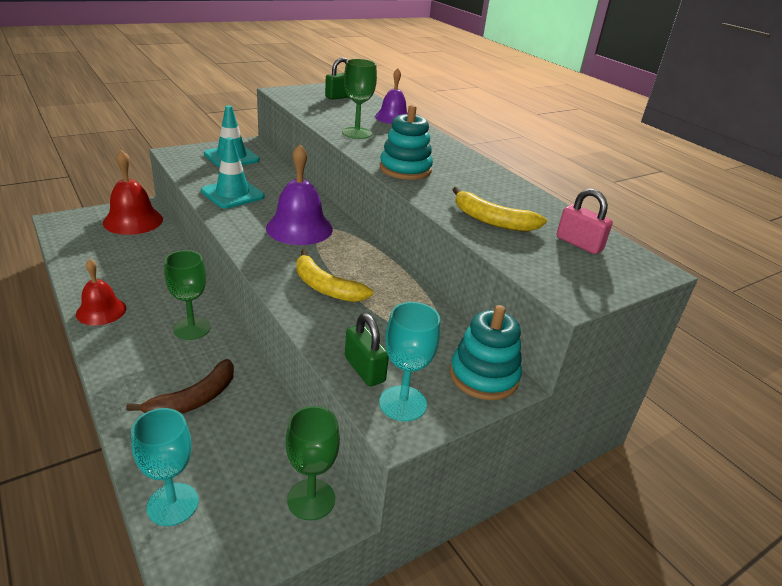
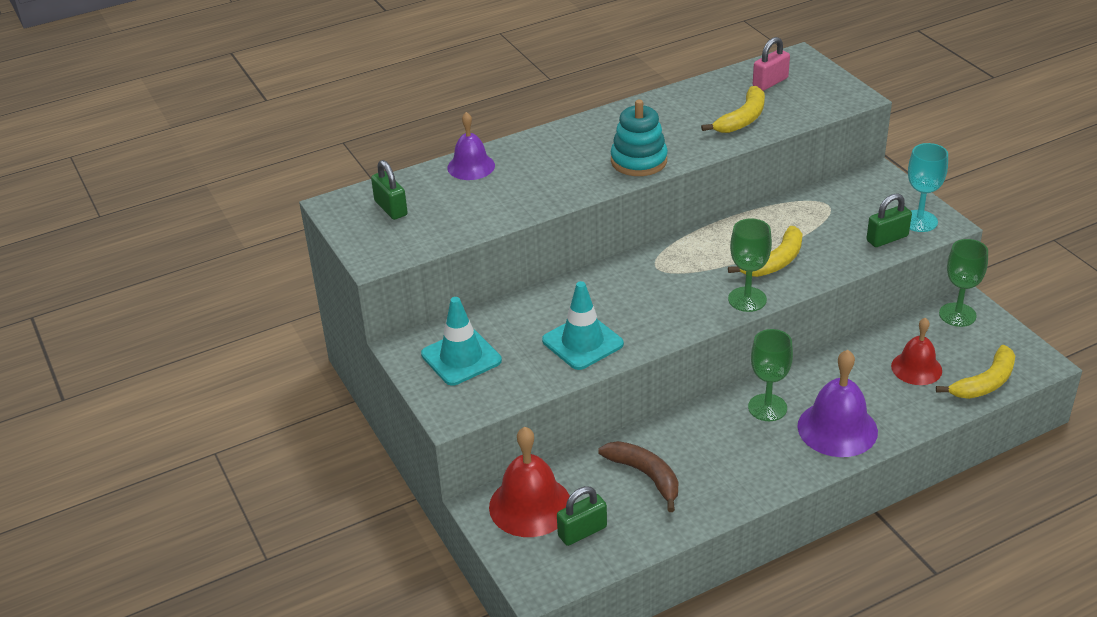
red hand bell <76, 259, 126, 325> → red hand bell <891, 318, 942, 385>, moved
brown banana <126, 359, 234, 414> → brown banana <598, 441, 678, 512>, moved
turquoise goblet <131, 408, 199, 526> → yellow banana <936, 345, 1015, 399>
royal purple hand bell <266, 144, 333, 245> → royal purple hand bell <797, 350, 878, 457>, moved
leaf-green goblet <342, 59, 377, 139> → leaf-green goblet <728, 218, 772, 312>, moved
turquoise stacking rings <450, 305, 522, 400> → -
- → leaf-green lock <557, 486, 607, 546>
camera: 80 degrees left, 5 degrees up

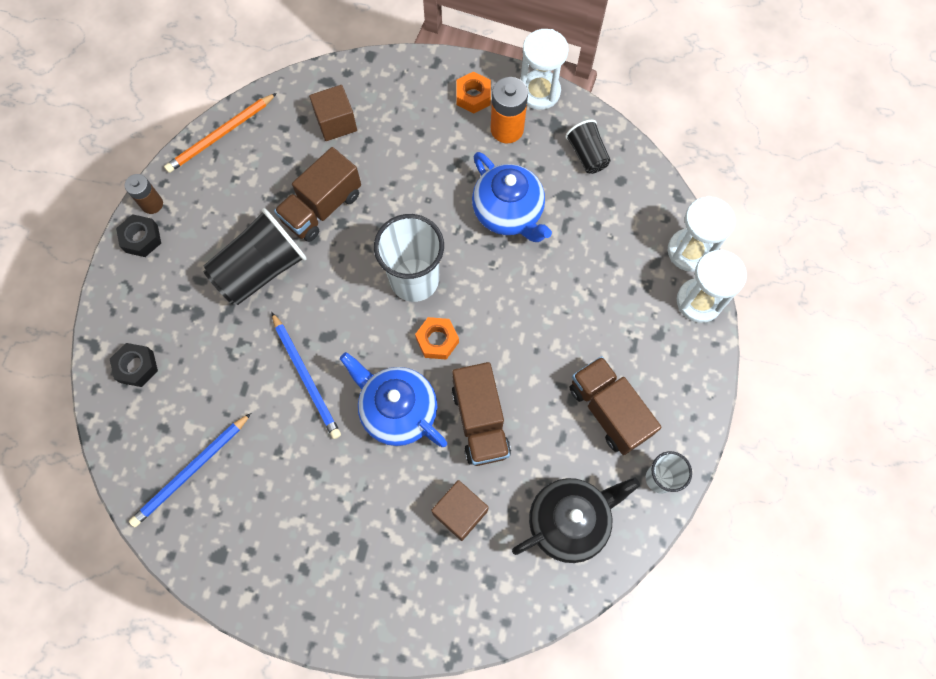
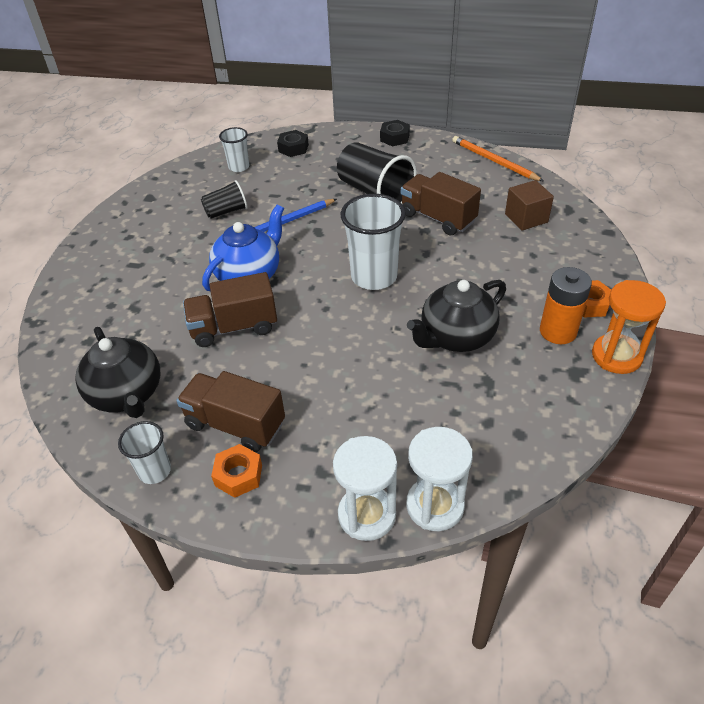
brown AA battery <125, 174, 163, 214> → -
royal blue lead pencil <129, 413, 251, 527> → -
orange-coloured hexagon nut <415, 317, 459, 360> → orange-coloured hexagon nut <211, 444, 262, 498>, moved
brown block <431, 480, 489, 541> → -
royal blue tea pot <472, 152, 552, 242> → black tea pot <407, 280, 506, 352>
pure white sand timer <521, 29, 569, 110> → orange-coloured sand timer <592, 280, 666, 374>
black beaker <565, 120, 611, 174> → black beaker <201, 180, 248, 219>, moved
brown lorry <570, 356, 662, 455> → brown lorry <176, 371, 285, 452>, 120 degrees counterclockwise
- → pure white beaker <219, 127, 249, 172>
camera: 90 degrees right, 25 degrees down

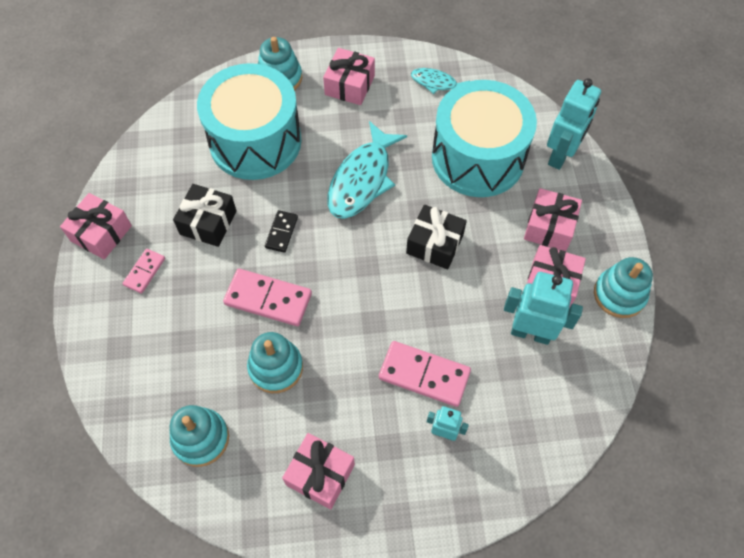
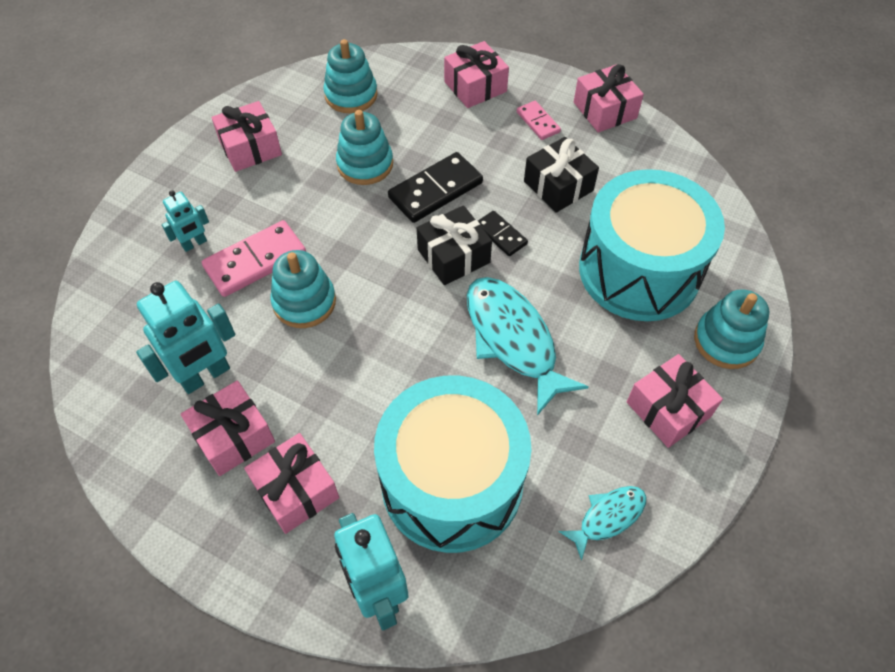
rosy domino tile <223, 269, 312, 326> → black domino tile <388, 152, 483, 223>
black present <406, 205, 467, 269> → black present <417, 205, 492, 285>, moved
turquoise stacking rings <594, 257, 653, 318> → turquoise stacking rings <270, 250, 336, 328>, moved
- → rosy present <444, 41, 509, 108>
camera: 125 degrees right, 5 degrees down

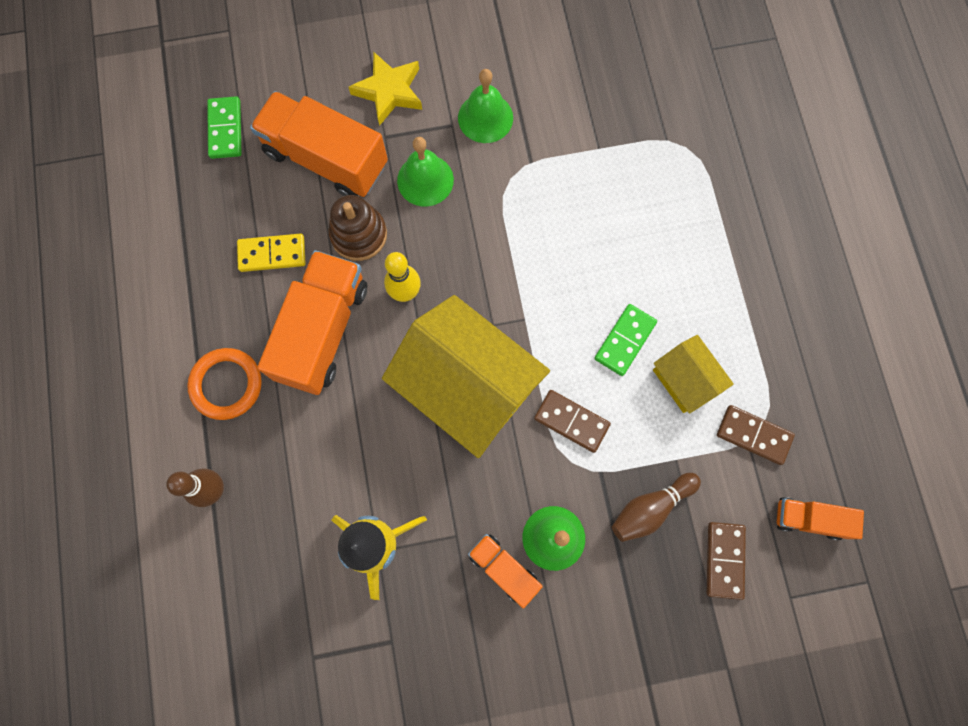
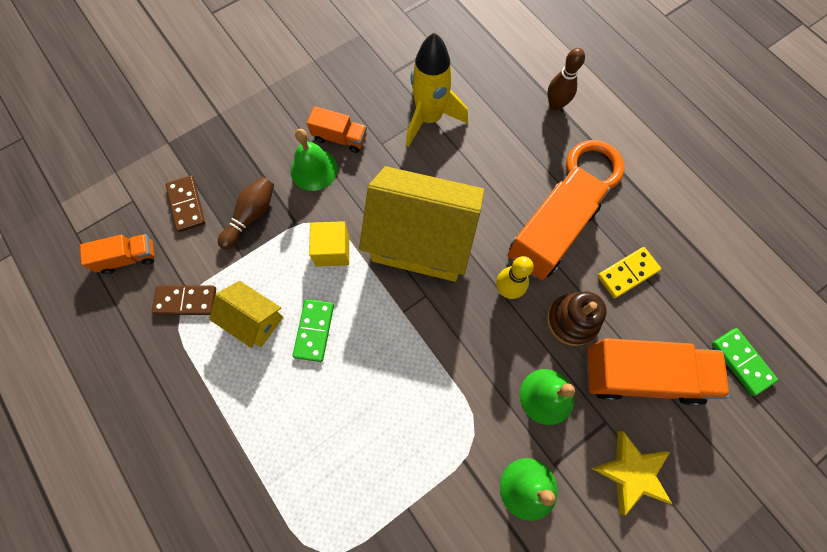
orange-coloured lorry <257, 250, 367, 395> → orange-coloured lorry <507, 166, 610, 280>, 135 degrees counterclockwise
brown domino tile <534, 390, 611, 453> → yellow block <309, 221, 349, 266>
camera: 155 degrees right, 5 degrees down

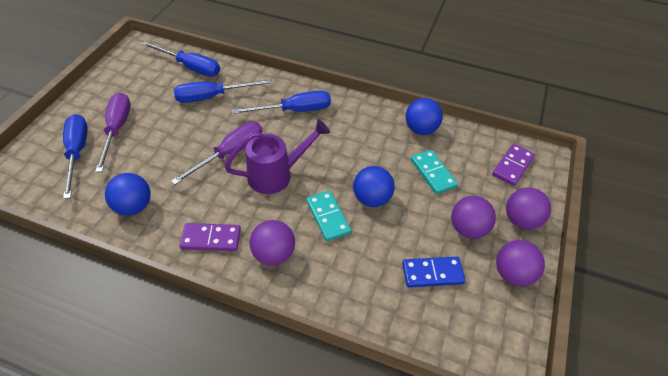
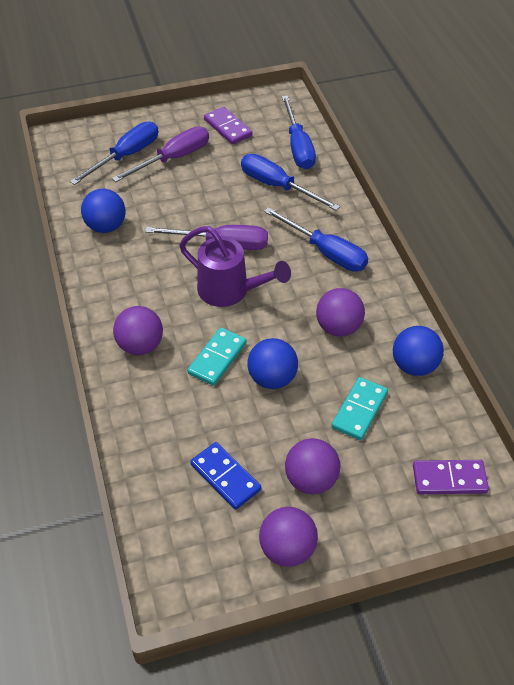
royal purple domino tile <179, 223, 241, 251> → royal purple domino tile <204, 107, 252, 145>, moved
royal purple ball <506, 187, 551, 230> → royal purple ball <316, 288, 365, 336>, moved
camera: 55 degrees right, 0 degrees up

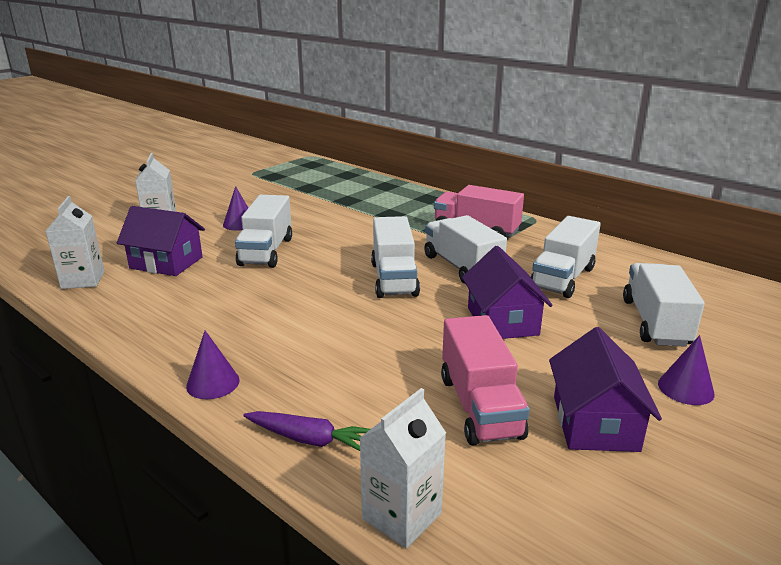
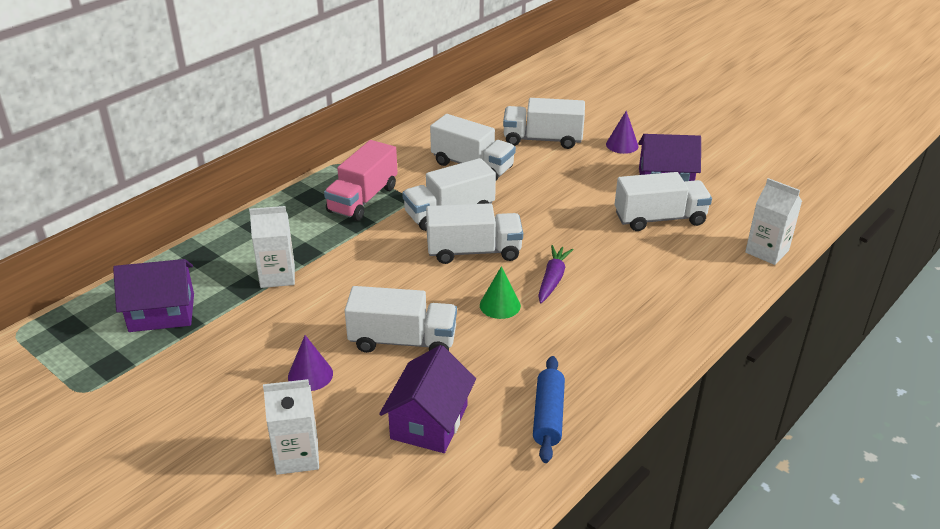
pure white milk carton <46, 196, 104, 289> → pure white milk carton <249, 206, 295, 288>, moved
royal purple solid cone <186, 330, 240, 399> → -
royal purple root vegetable <243, 411, 370, 451> → royal purple root vegetable <538, 245, 574, 303>, moved
rosy lorry <441, 315, 530, 445> → pure white lorry <615, 172, 712, 231>
royal purple cottage <462, 246, 553, 339> → royal purple cottage <113, 259, 194, 332>, moved
- → leaf-green solid cone <480, 266, 521, 319>
- → royal blue pastry roller <533, 356, 565, 463>
camera: 90 degrees left, 10 degrees up

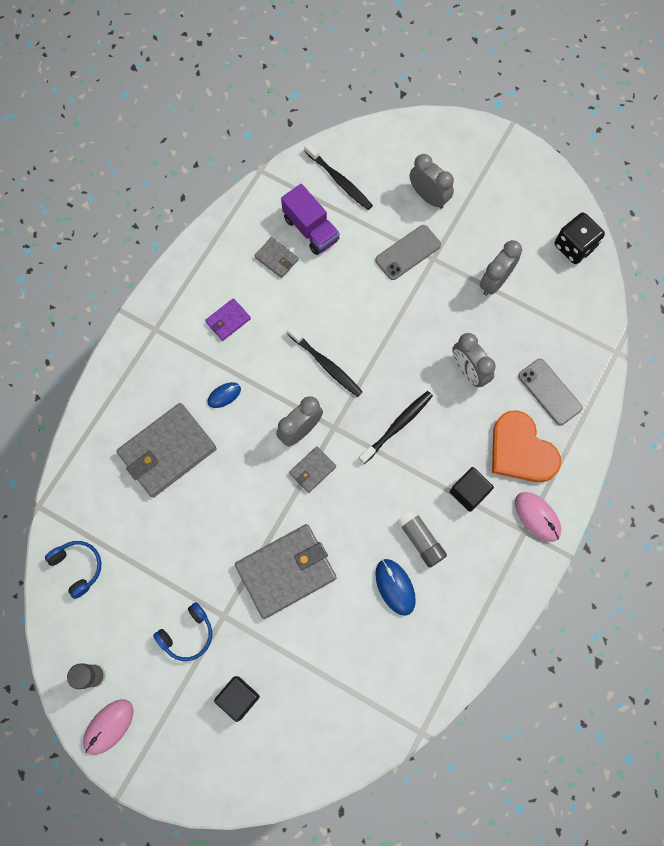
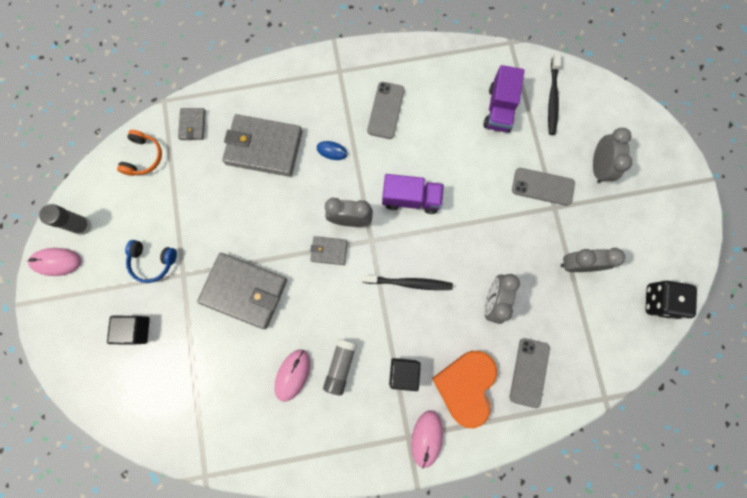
royal blue headset <45, 541, 101, 599> → orange-coloured headset <117, 130, 162, 176>
royal purple wallet <205, 298, 251, 341> → grey phone <367, 82, 405, 139>
grey wallet <254, 237, 299, 278> → grey wallet <178, 108, 206, 140>, moved
black dental brush <287, 326, 363, 397> → royal purple lorry <382, 174, 444, 214>
royal blue mouse <375, 559, 416, 616> → rosy mouse <274, 349, 310, 402>
camera: 50 degrees right, 5 degrees up

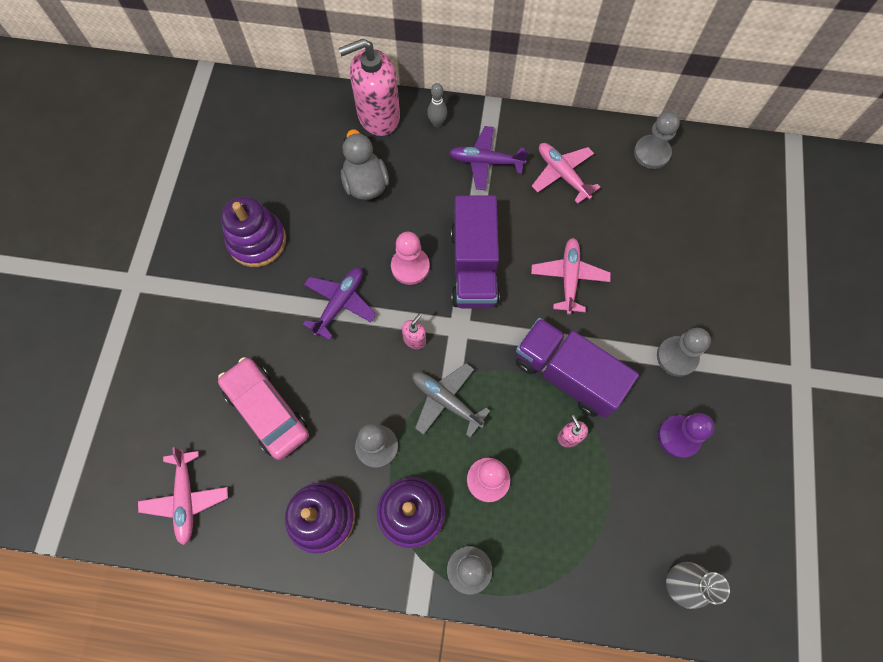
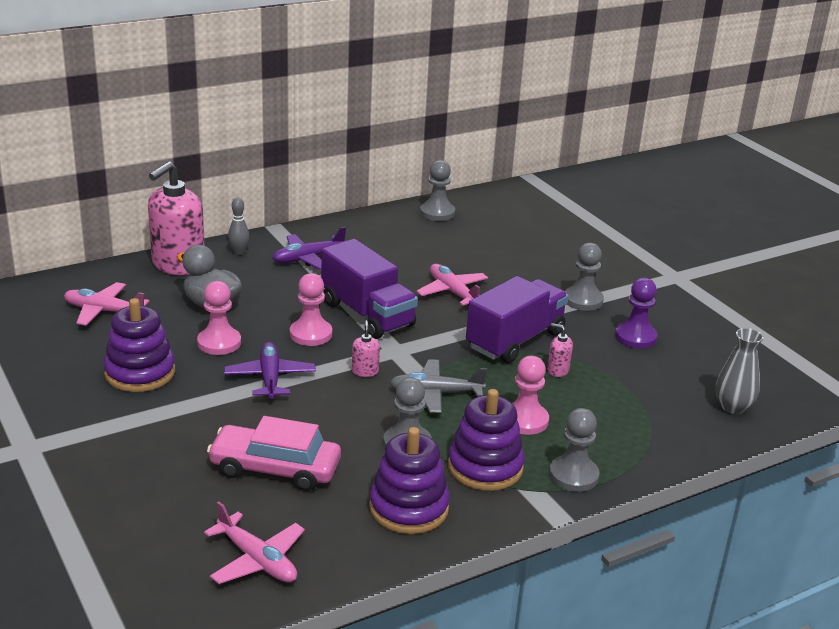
royal purple lorry <516, 318, 639, 418> → royal purple lorry <466, 276, 569, 363>, 135 degrees clockwise
rosy aeroplane <532, 143, 600, 204> → rosy aeroplane <64, 282, 150, 326>, moved
- → rosy chess pawn <197, 281, 241, 355>
camera: 40 degrees left, 40 degrees down

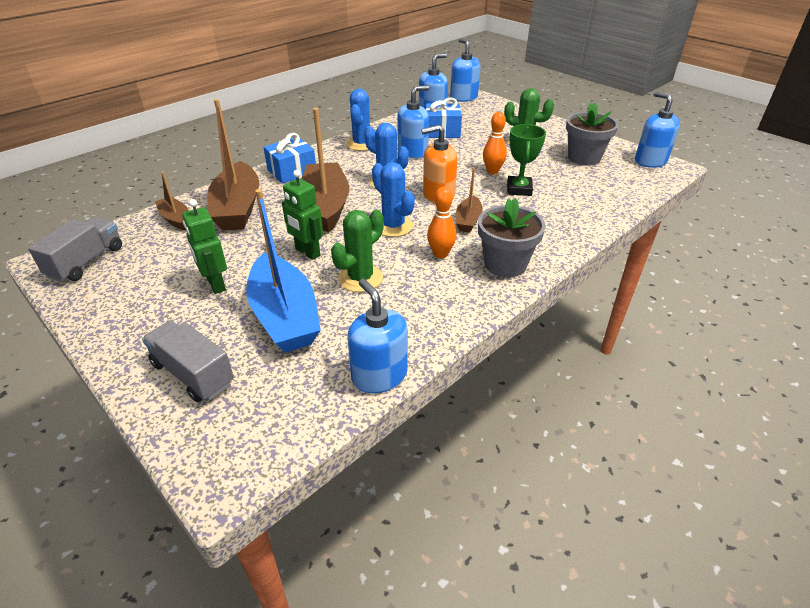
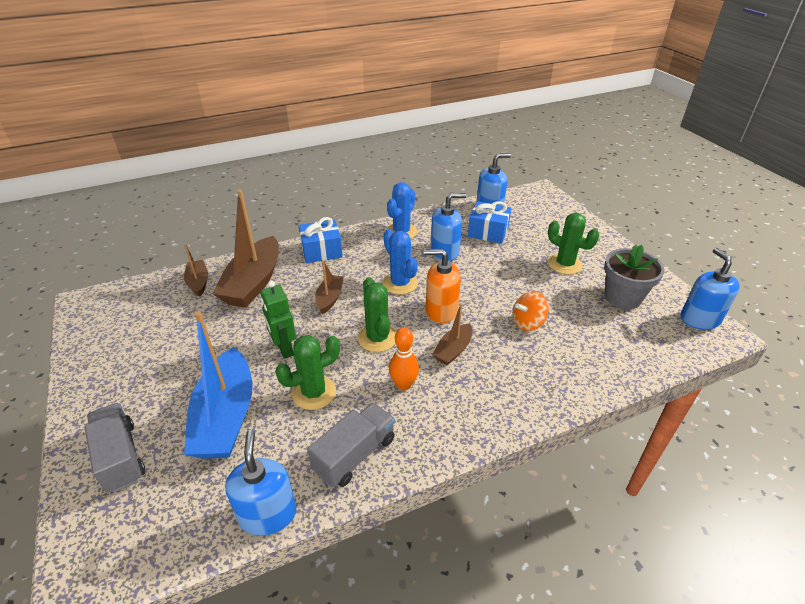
grey lorry <28, 217, 122, 282> → grey lorry <307, 403, 395, 487>, moved
leaf-green robot figure <182, 199, 227, 294> → -
brown sailboat <301, 108, 349, 233> → brown sailboat <315, 260, 344, 314>, x0.51
royal blue cactus <372, 162, 415, 237> → leaf-green cactus <358, 277, 396, 352>
royal blue pump bottle <450, 38, 481, 102> → -
grey flower pot <478, 198, 546, 277> → -
orange-coloured bowling pin <483, 112, 507, 174> → -
leaf-green trophy <507, 124, 546, 196> → orange-coloured whirligig <513, 291, 549, 331>
camera: 20 degrees right, 0 degrees up

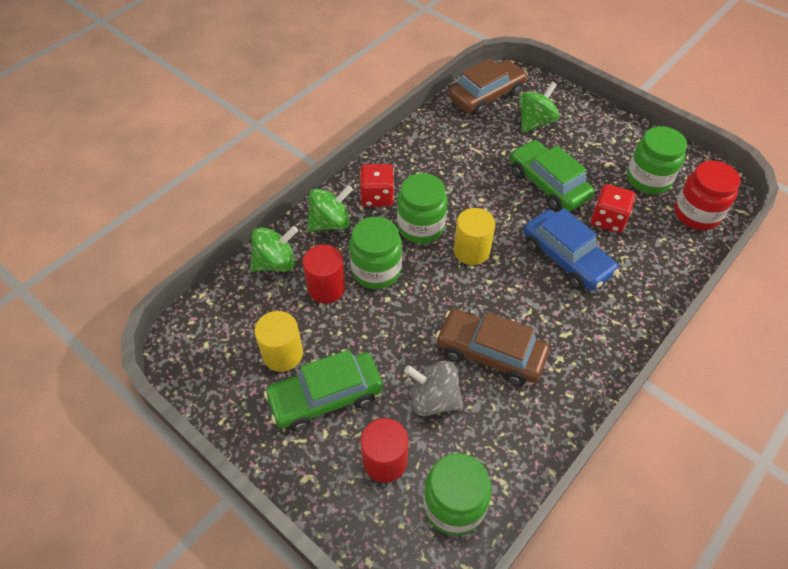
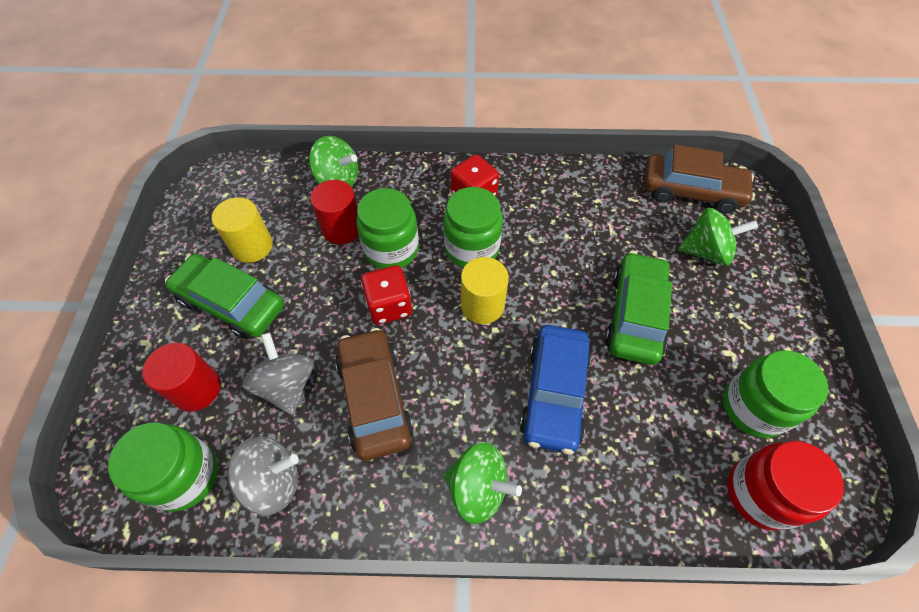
leaf-green whirligig <307, 185, 353, 232> → leaf-green whirligig <443, 442, 522, 524>, moved
red dice <591, 184, 635, 233> → red dice <361, 265, 412, 324>, moved
- → grey whirligig <227, 437, 299, 515>
camera: 50 degrees right, 5 degrees up

